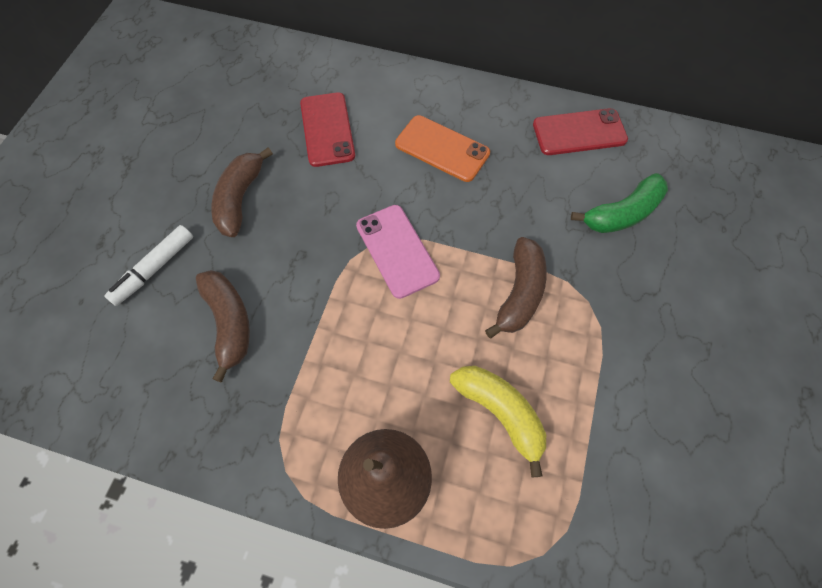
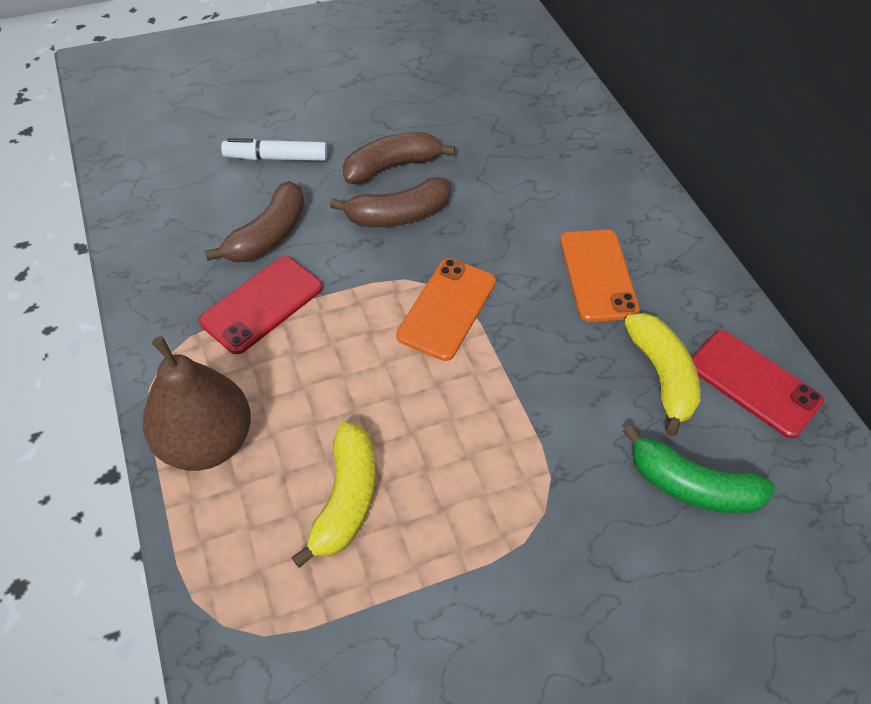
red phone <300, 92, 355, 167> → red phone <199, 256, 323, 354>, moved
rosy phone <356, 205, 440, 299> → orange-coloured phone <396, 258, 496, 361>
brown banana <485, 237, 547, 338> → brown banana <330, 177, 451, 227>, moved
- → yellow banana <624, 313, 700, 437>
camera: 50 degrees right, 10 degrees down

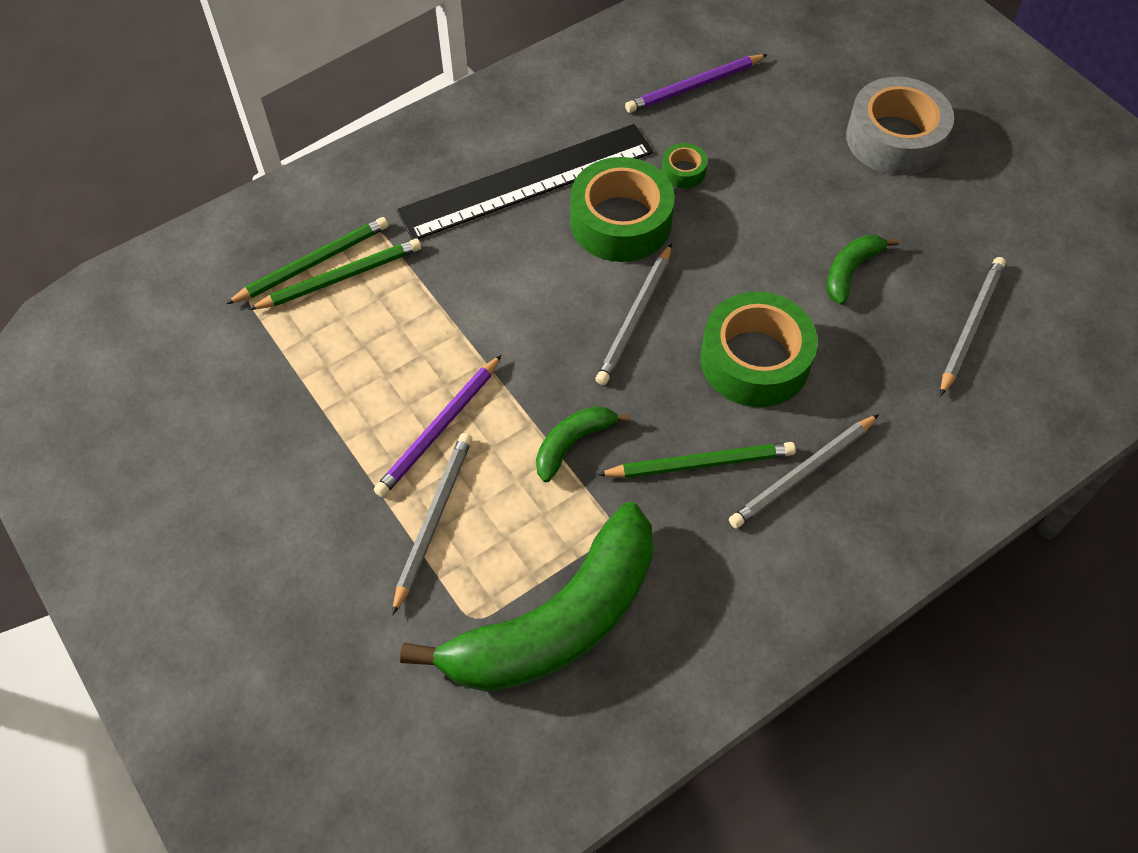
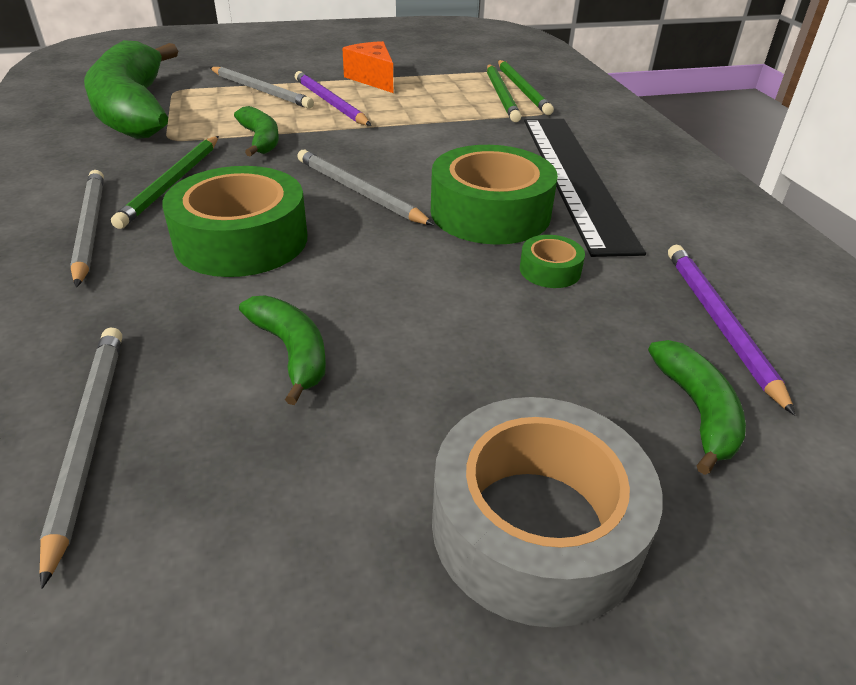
grey lead pencil <940, 257, 1006, 396> → grey lead pencil <40, 327, 122, 589>, 150 degrees counterclockwise
- → orange-coloured cheese <342, 41, 393, 93>
- → leaf-green banana <648, 340, 746, 475>
camera: 110 degrees right, 20 degrees down

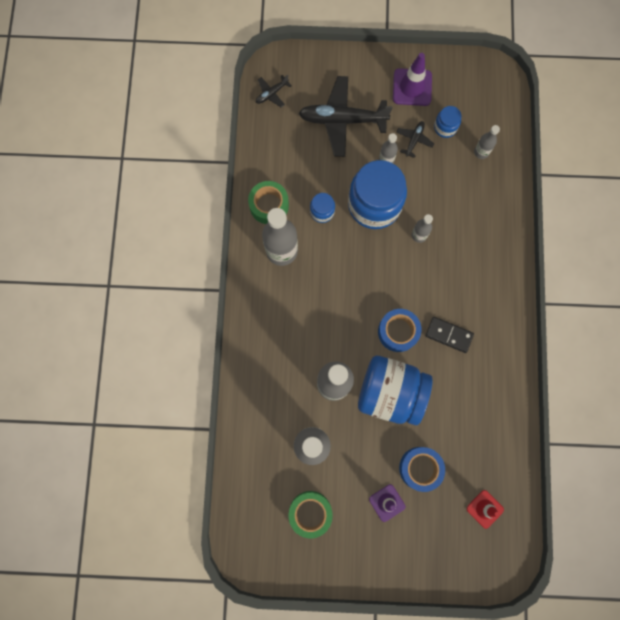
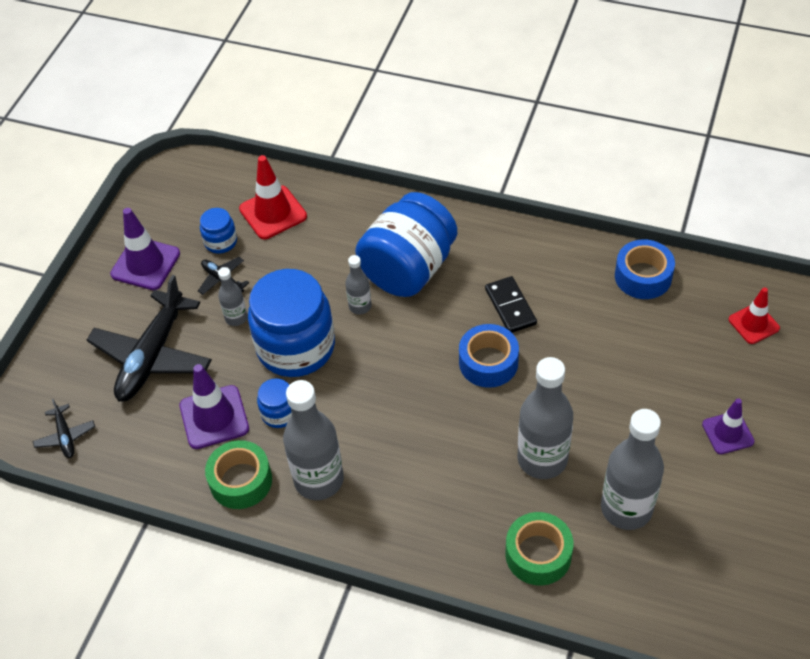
leaf-green roll of tape <289, 491, 333, 539> → leaf-green roll of tape <505, 512, 573, 586>, moved
royal blue preserve jar <358, 356, 433, 425> → royal blue preserve jar <355, 192, 457, 297>, moved
royal blue roll of tape <399, 447, 445, 492> → royal blue roll of tape <615, 239, 675, 299>, moved
black domino tile <425, 317, 474, 353> → black domino tile <485, 276, 537, 333>, 60 degrees counterclockwise
grey drink bottle <474, 125, 500, 159> → red traffic cone <239, 155, 307, 239>
- → royal purple traffic cone <180, 364, 249, 449>
camera: 70 degrees left, 25 degrees down

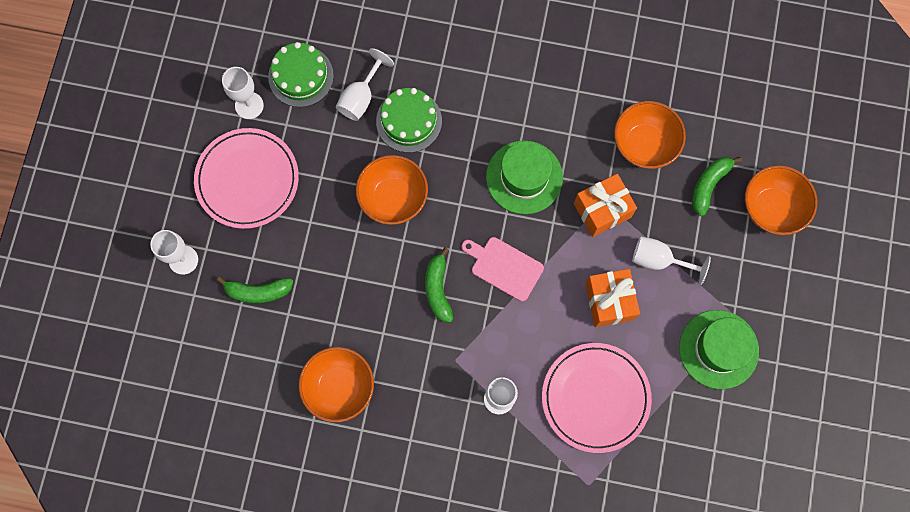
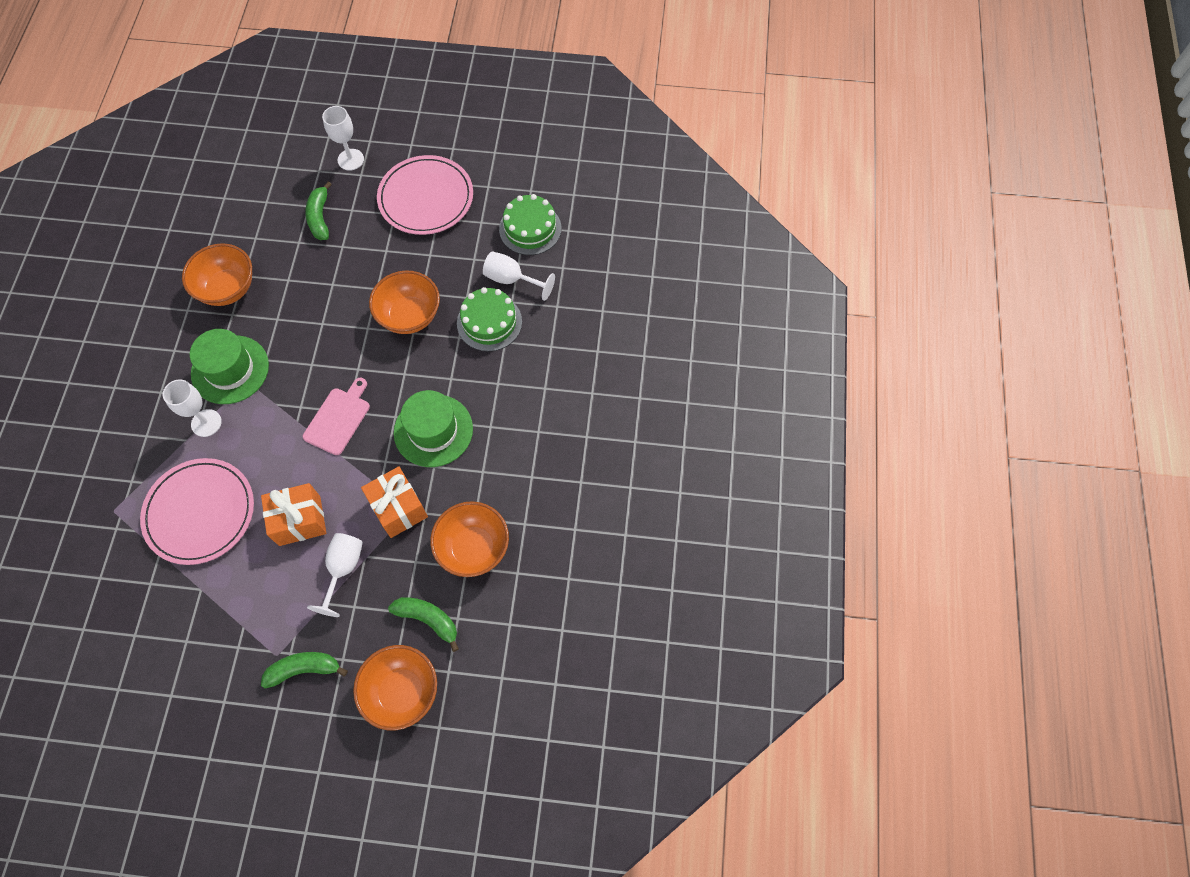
pure white goblet <222, 67, 264, 119> → -
leaf-green banana <425, 247, 453, 322> → leaf-green banana <261, 652, 348, 688>, moved
leaf-green top hat <679, 310, 759, 389> → leaf-green top hat <190, 329, 269, 404>, moved
camera: 85 degrees right, 10 degrees down

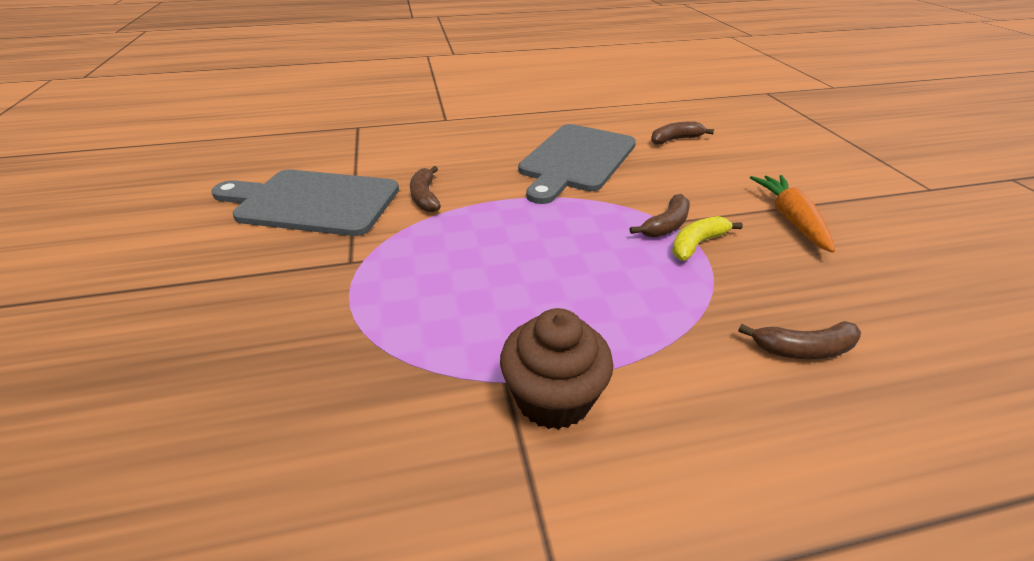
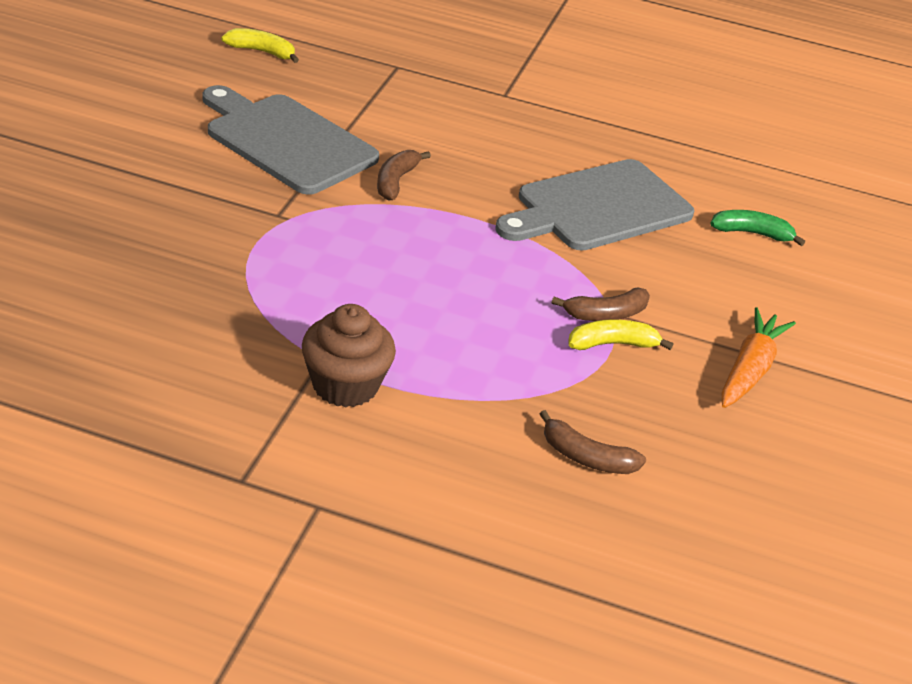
brown banana <651, 121, 714, 144> → leaf-green banana <710, 210, 805, 246>
- → yellow banana <221, 28, 299, 63>
camera: 25 degrees right, 0 degrees up

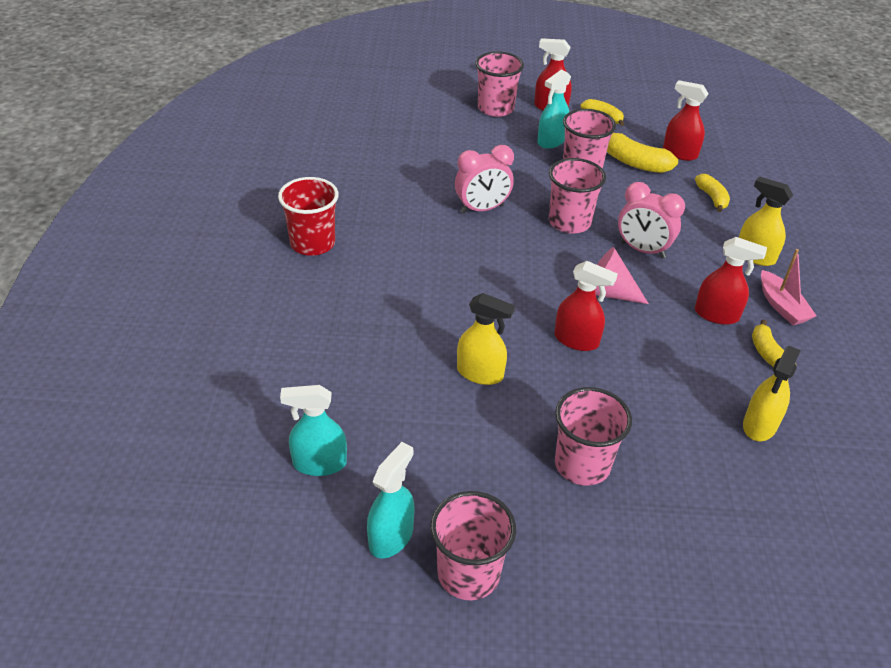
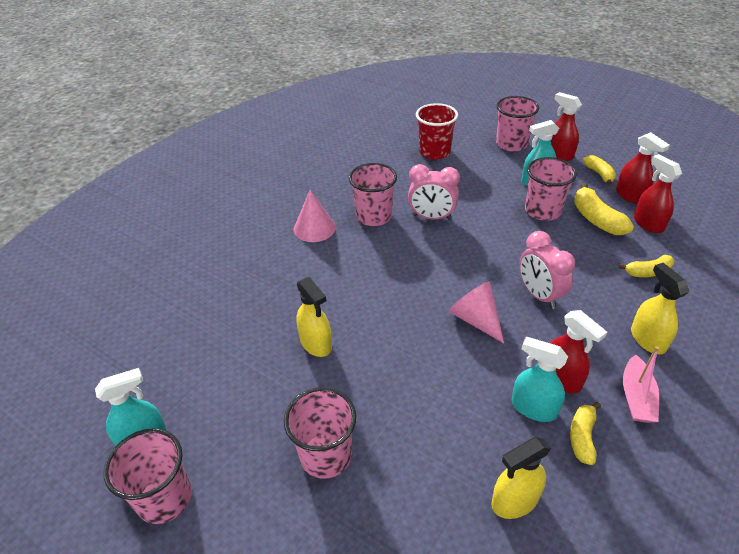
red beaker <278, 177, 339, 256> → red beaker <416, 103, 458, 160>, moved
turquoise spray cleaner <280, 385, 347, 476> → turquoise spray cleaner <512, 337, 568, 422>, moved
rosy beaker <549, 158, 606, 233> → rosy beaker <349, 163, 397, 226>, moved
red spray cleaner <554, 261, 618, 351> → red spray cleaner <616, 132, 670, 204>, moved
yellow banana <695, 174, 730, 212> → yellow banana <619, 255, 674, 277>, 60 degrees clockwise
- → rosy solid cone <294, 190, 336, 242>
camera: 35 degrees right, 0 degrees up

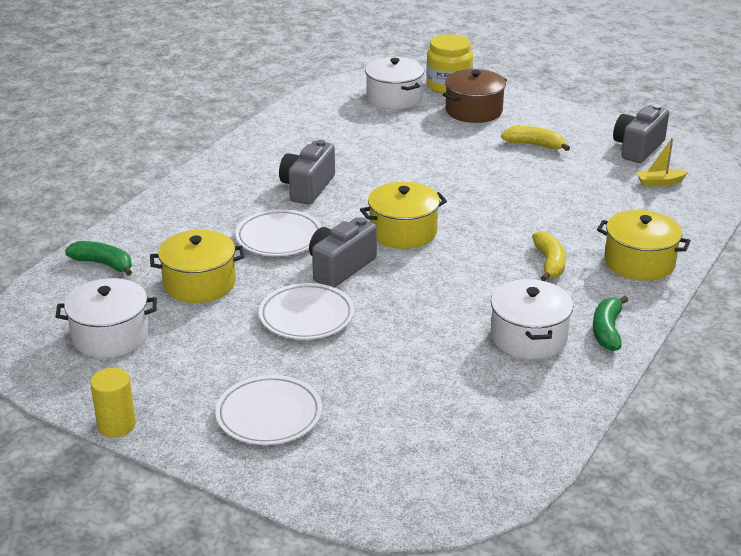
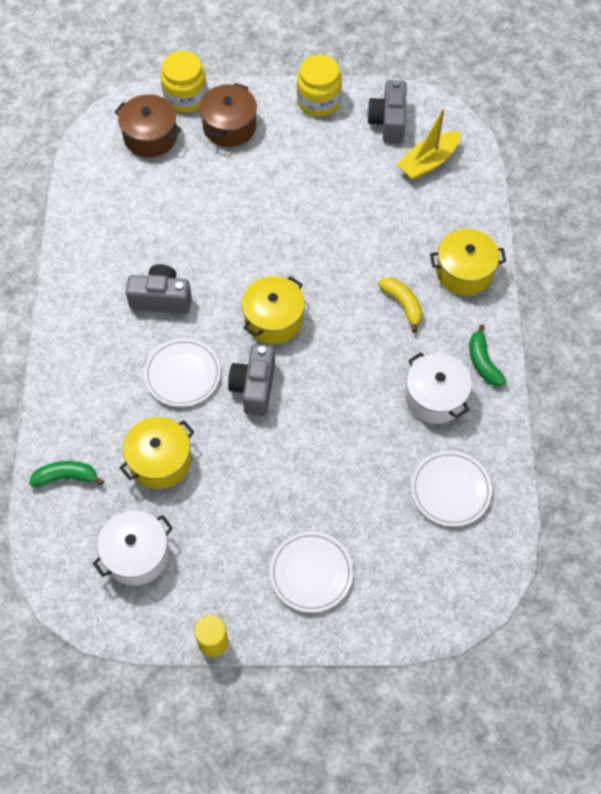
pure white dinner plate <259, 283, 354, 340> → pure white dinner plate <411, 451, 492, 527>, moved
grey photo camera <279, 140, 335, 205> → grey photo camera <126, 264, 192, 314>, 105 degrees clockwise
pure white cooking pot <365, 57, 425, 109> → brown cooking pot <115, 95, 181, 157>
yellow banana <501, 126, 570, 151> → -
yellow sailboat <636, 138, 688, 187> → yellow sailboat <397, 109, 461, 180>, x1.70
- → yellow preserve jar <297, 55, 342, 117>
camera: 30 degrees left, 30 degrees up

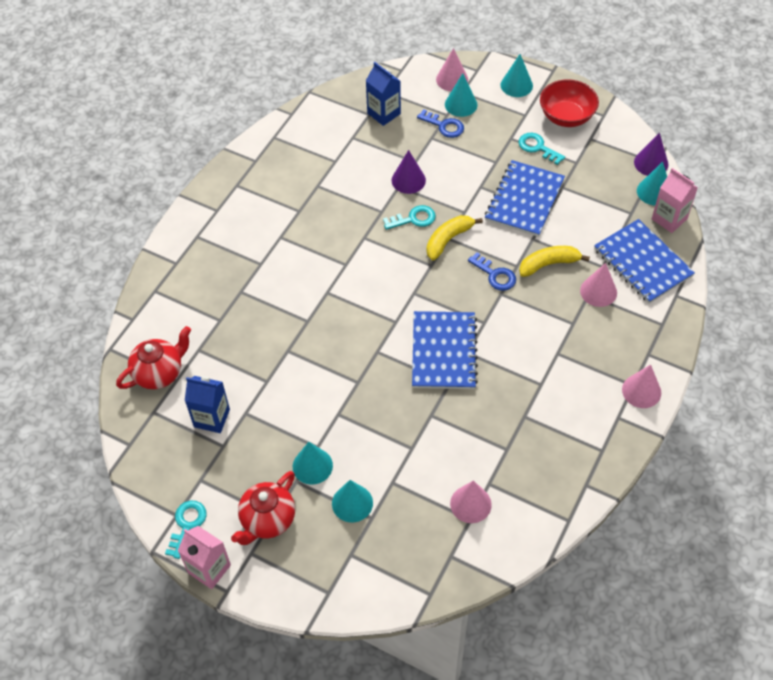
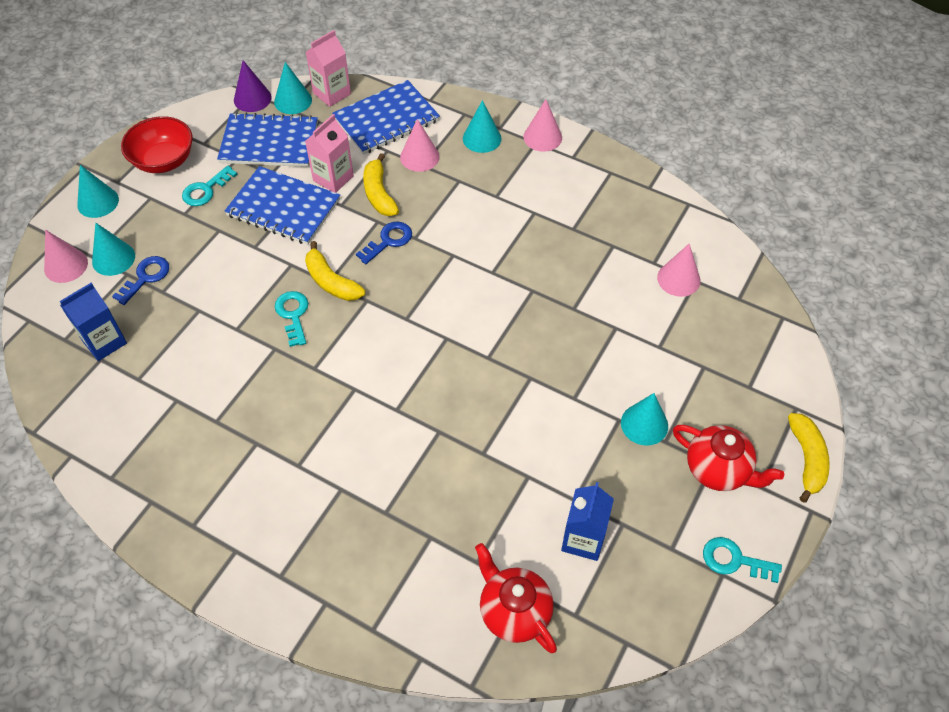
rosy milk carton <178, 526, 231, 589> → rosy milk carton <305, 114, 354, 193>, moved
turquoise solid cone <332, 480, 373, 522> → turquoise solid cone <463, 100, 502, 153>, moved
royal purple solid cone <392, 150, 426, 194> → -
royal blue exercise book <412, 311, 478, 389> → royal blue exercise book <217, 112, 318, 167>, moved
- → yellow banana <788, 413, 830, 503>
camera: 90 degrees left, 0 degrees up

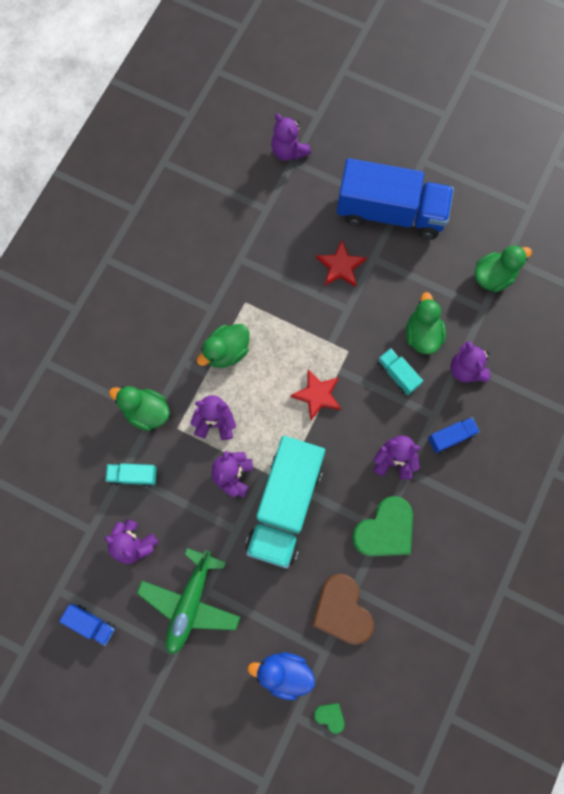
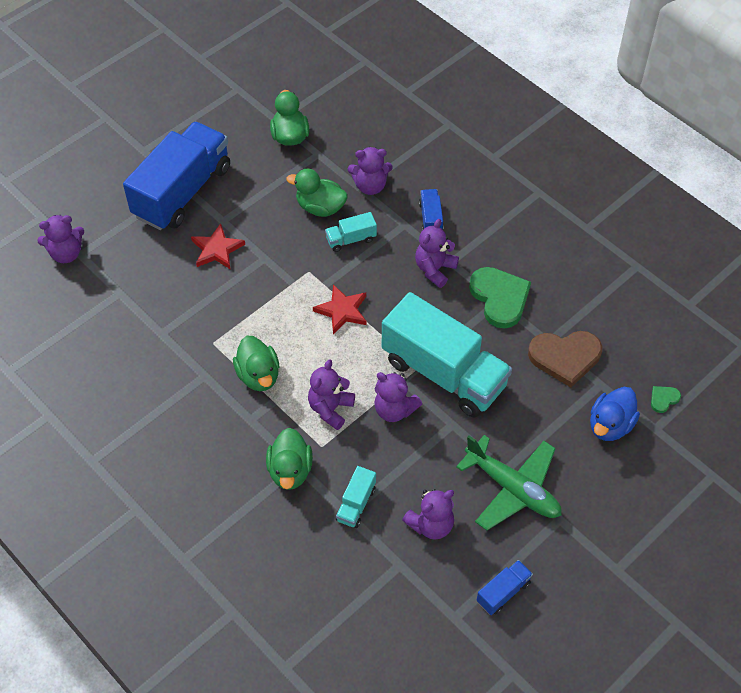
leaf-green duck <109, 386, 170, 431> → leaf-green duck <266, 428, 313, 490>, 45 degrees counterclockwise
camera: 70 degrees left, 20 degrees down

